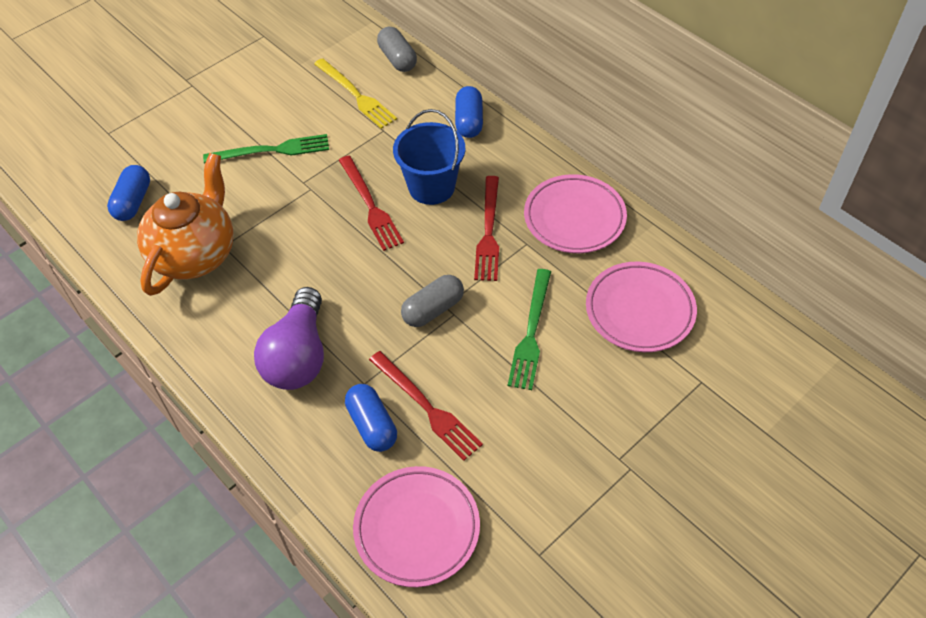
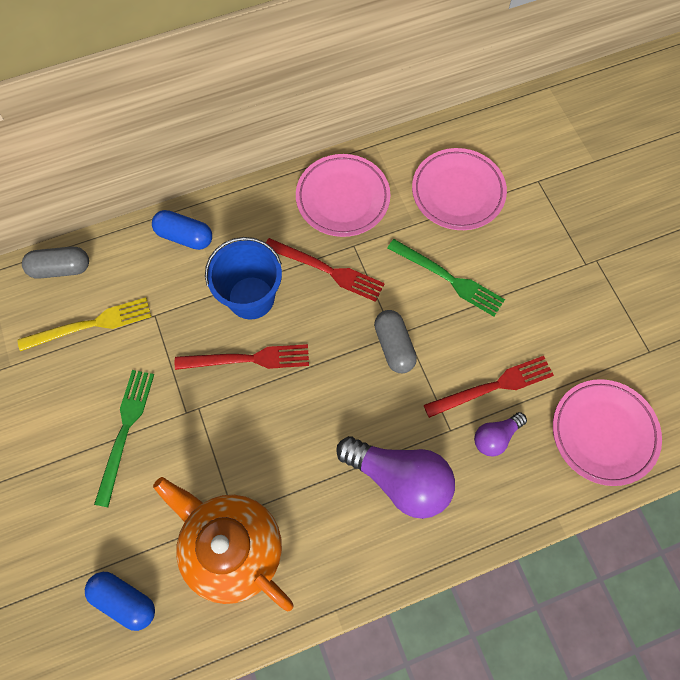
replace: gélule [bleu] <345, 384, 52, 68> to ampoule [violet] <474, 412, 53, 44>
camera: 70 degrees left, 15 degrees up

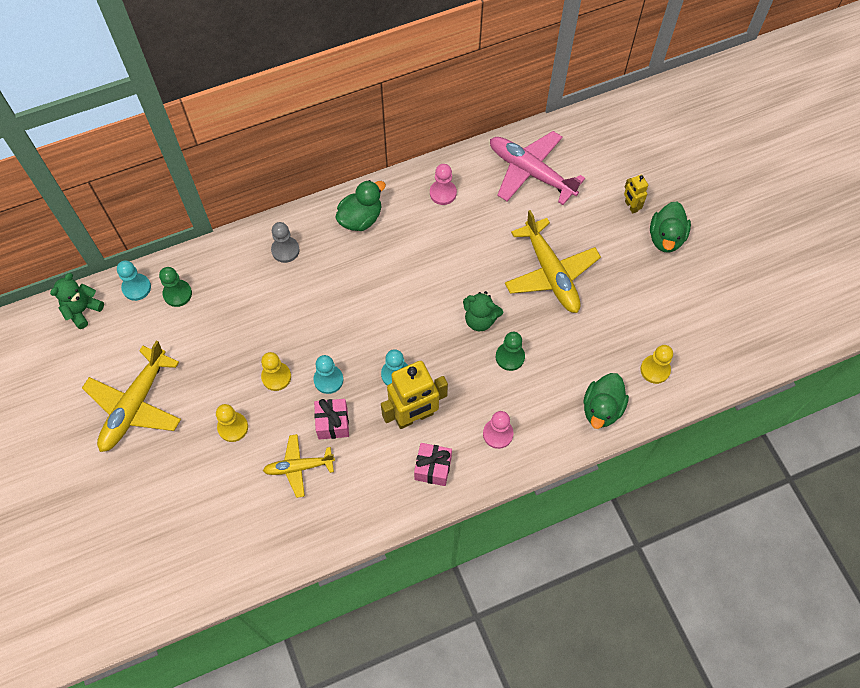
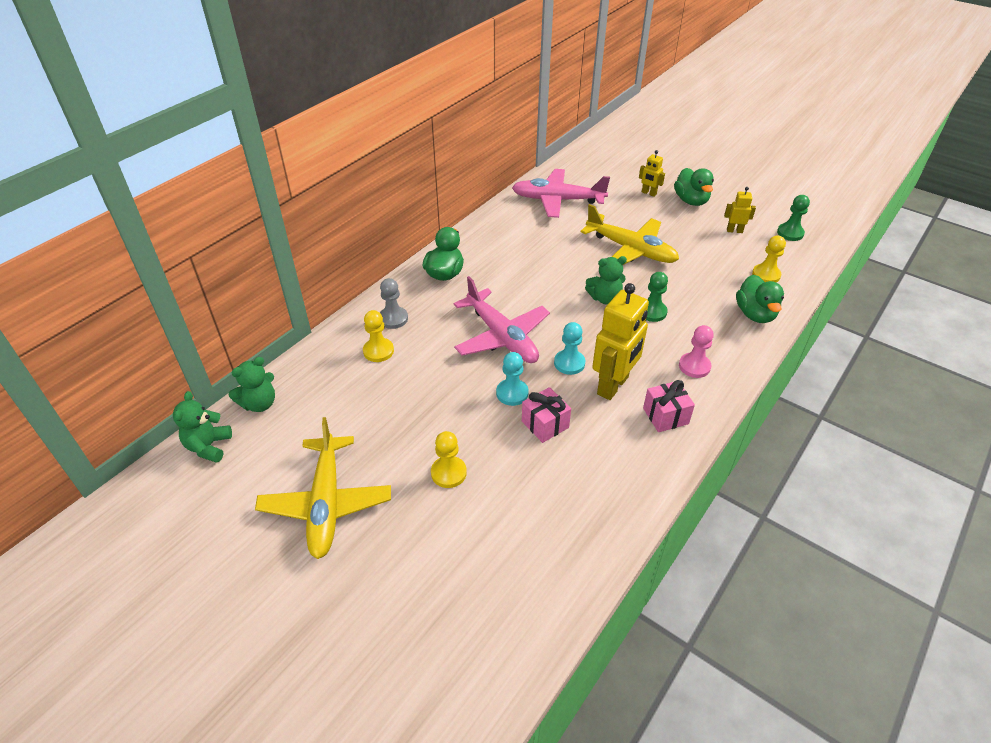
delete: pion [rose] <430, 164, 27, 41>; avion [jaune] <263, 434, 72, 64>
insert: robot [jaune] <724, 187, 32, 46>; avion [rose] <454, 276, 96, 87>
move: pion [vert] <159, 267, 33, 40> to <777, 195, 33, 46>; pion [jaune] <261, 352, 30, 39> to <363, 310, 31, 52>
replace: pion [turquoise] <117, 260, 34, 41> to ours en peluche [vert] <229, 357, 46, 55>
camera: 30 degrees left, 20 degrees down

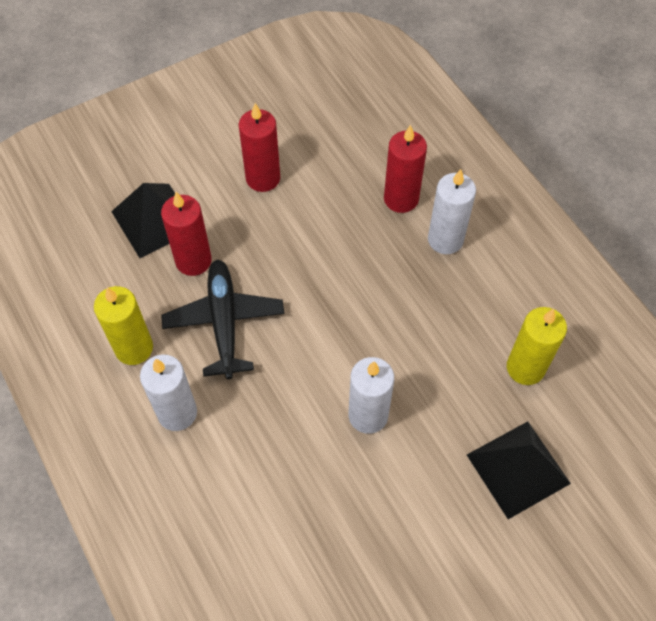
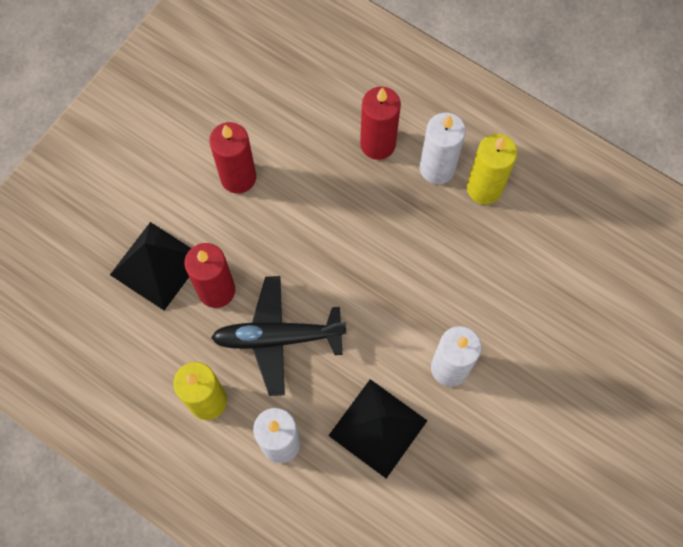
move: bougie [jaune] <507, 307, 60, 78> to <467, 134, 51, 70>; pyramide [noir] <467, 421, 104, 98> to <328, 379, 100, 100>
rotate: avion [noir] <161, 259, 123, 120> = <211, 276, 135, 120> 60 degrees counterclockwise
camera: 25 degrees left, 10 degrees up

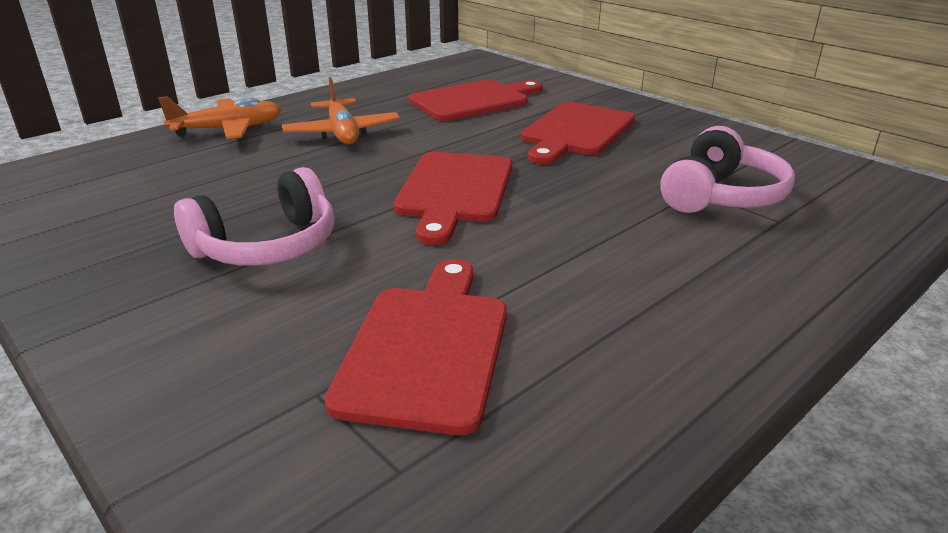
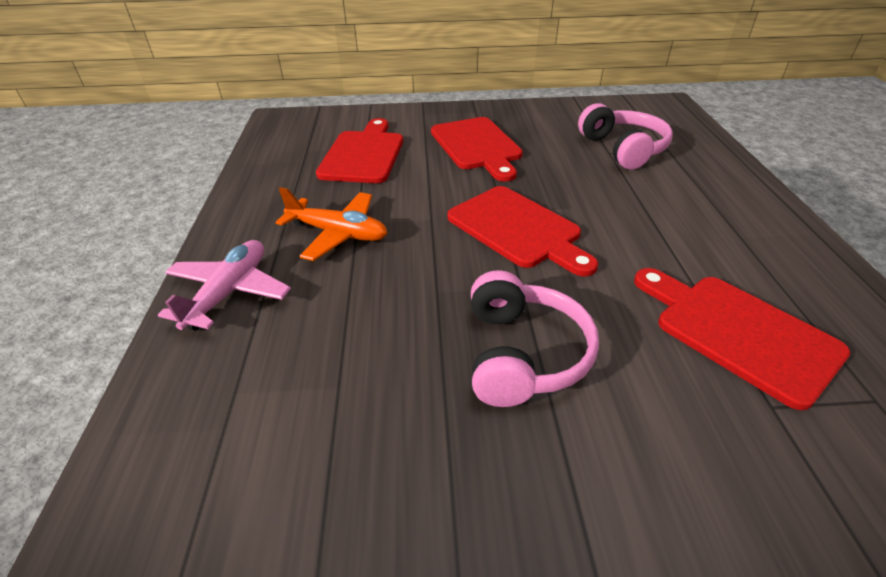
recolor: avion [orange] <158, 96, 124, 43> to avion [rose] <158, 240, 133, 91>
camera: 50 degrees left, 10 degrees up

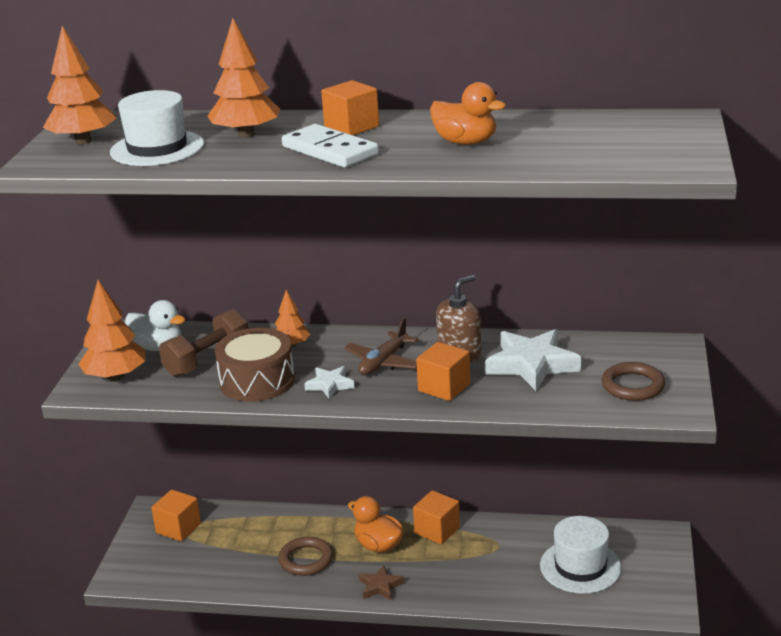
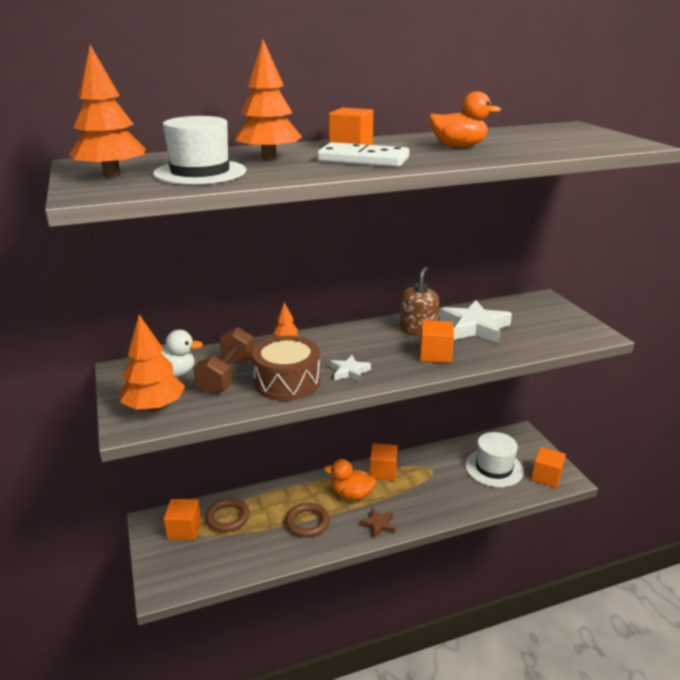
delete: avion [marron] <344, 318, 74, 57>
insert: cube [orange] <531, 447, 35, 41>
move: anneau [marron] <602, 362, 63, 39> to <205, 498, 45, 34>
camera: 30 degrees left, 0 degrees up

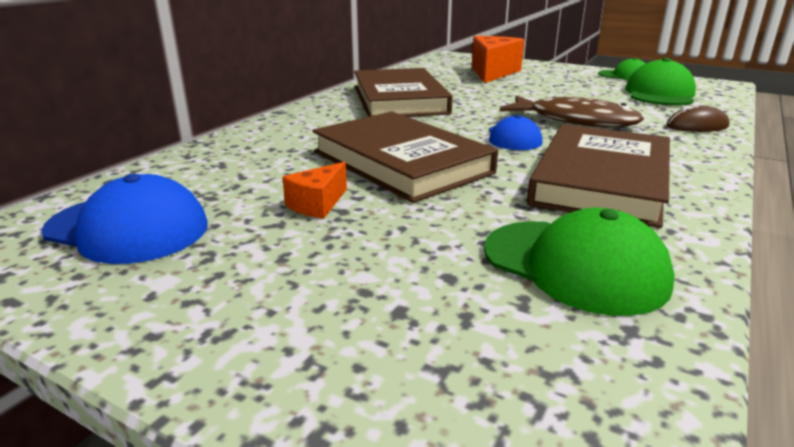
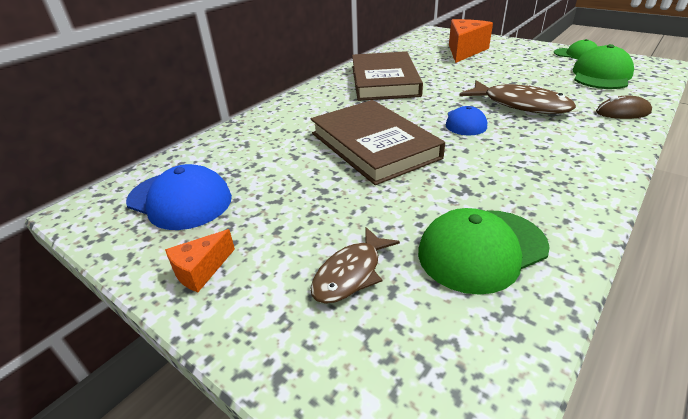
delete: livre [marron] <527, 124, 143, 104>
insert: poisson [marron] <310, 227, 90, 77>
move: fromage [orange] <282, 162, 65, 56> to <165, 229, 70, 63>
rotate: casquette [vert] <484, 208, 191, 108> = <418, 208, 132, 87> 105 degrees clockwise
camera: 10 degrees right, 10 degrees up

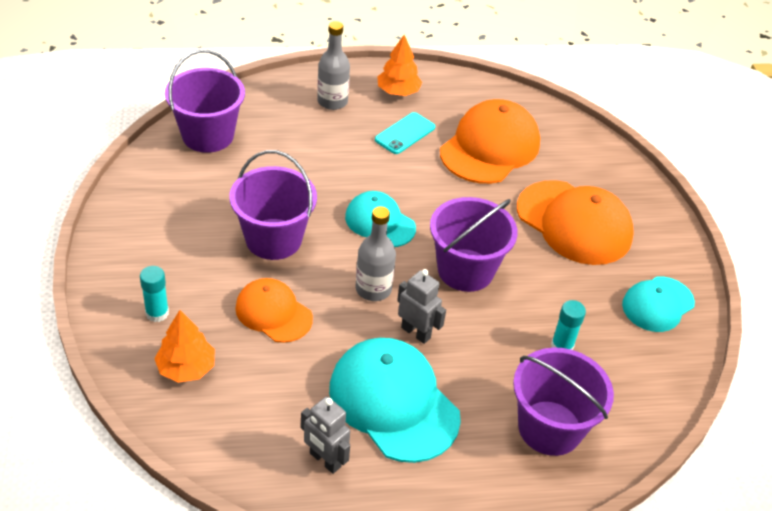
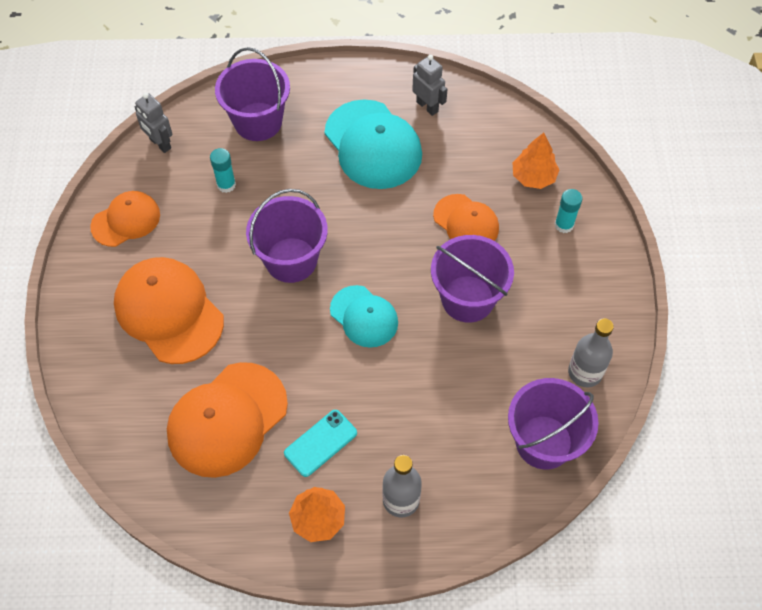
move: bouteille [gris] <356, 206, 40, 95> to <568, 318, 46, 69>; robot [gris] <397, 269, 49, 75> to <135, 93, 37, 60>
recolor: casquette [turquoise] <622, 277, 73, 55> to casquette [orange] <90, 191, 70, 56>
camera: 170 degrees left, 15 degrees up

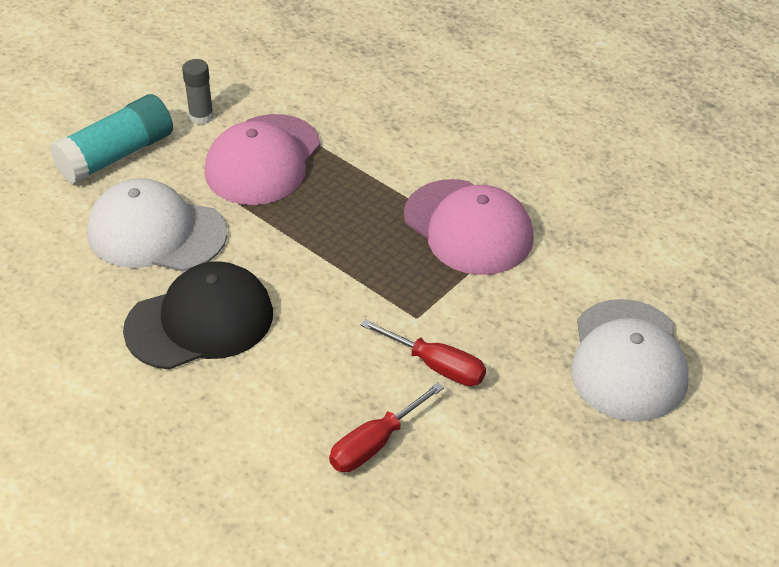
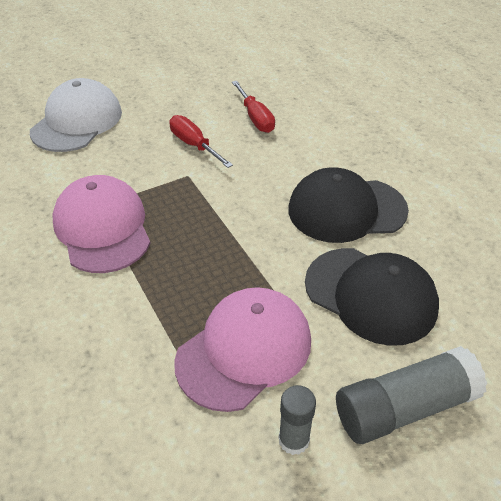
recolor: bâton de colle [turquoise] <50, 94, 123, 90> to bâton de colle [gris] <336, 346, 151, 98>; casquette [blanc] <87, 178, 140, 94> to casquette [noir] <305, 248, 134, 98>
rotate: tournevis [rouge] <329, 382, 115, 90> = <232, 81, 43, 52> 90 degrees clockwise
camera: 160 degrees left, 0 degrees up

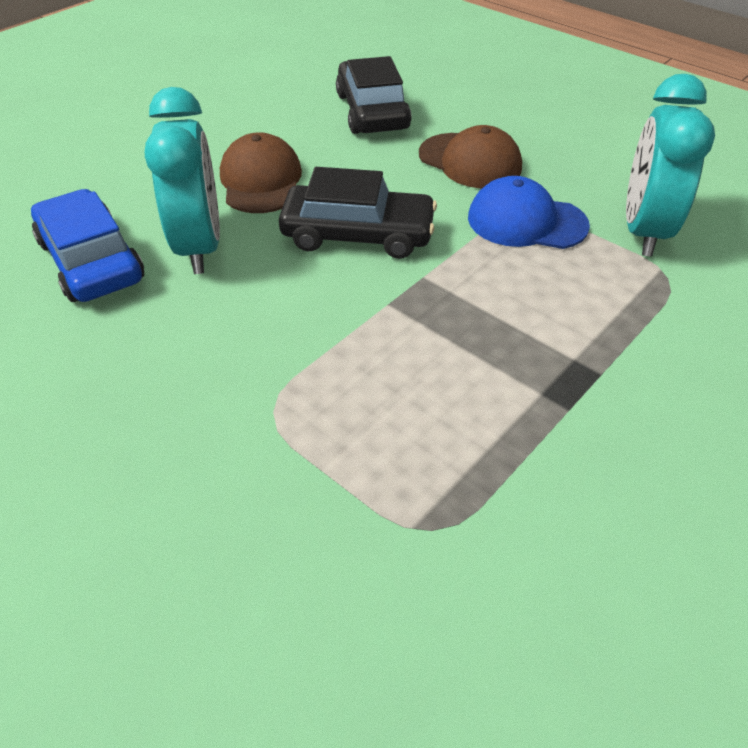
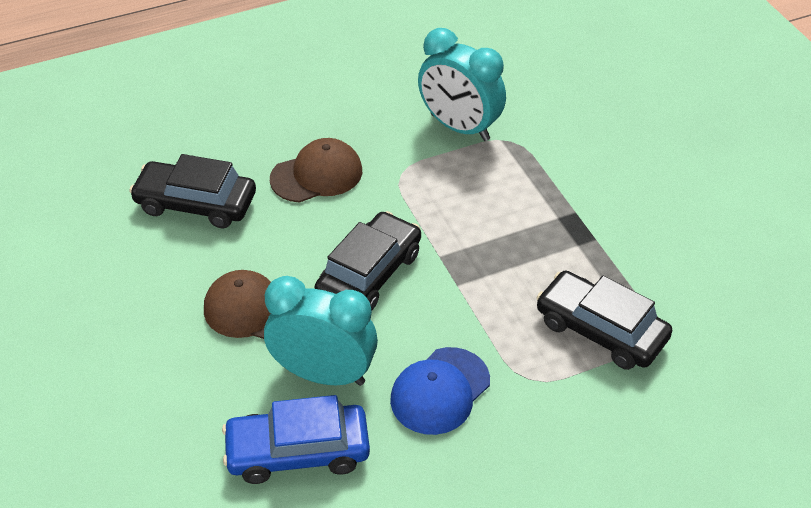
insert: voiture [noir] <536, 271, 136, 99>
move: casquette [bleu] <468, 176, 122, 73> to <390, 347, 100, 88>
camera: 65 degrees left, 0 degrees up

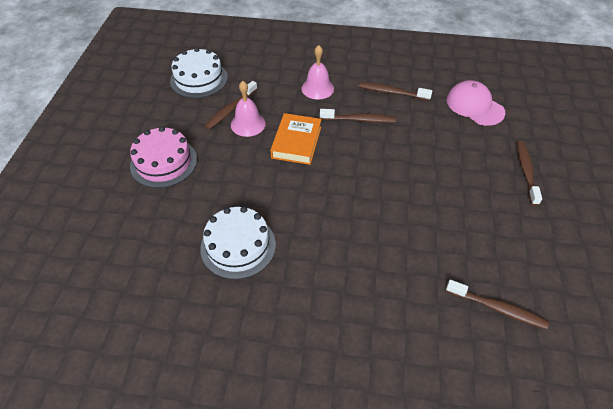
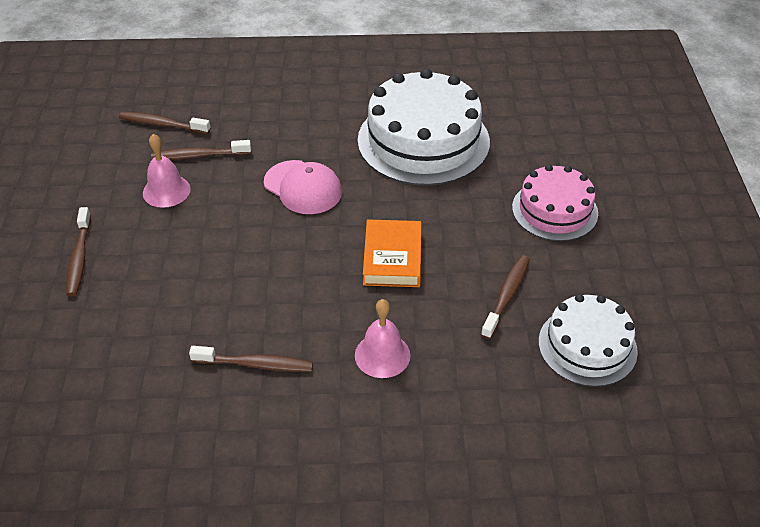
move: casquette [rose] <446, 80, 59, 46> to <264, 160, 78, 54>; cloche [rose] <231, 81, 35, 56> to <143, 134, 47, 74>; brosse à dents [marron] <320, 109, 76, 14> to <151, 140, 100, 20>
resize: gâteau [blanc] <200, 206, 76, 73> = <358, 69, 132, 117> x1.67
camera: 170 degrees right, 5 degrees down

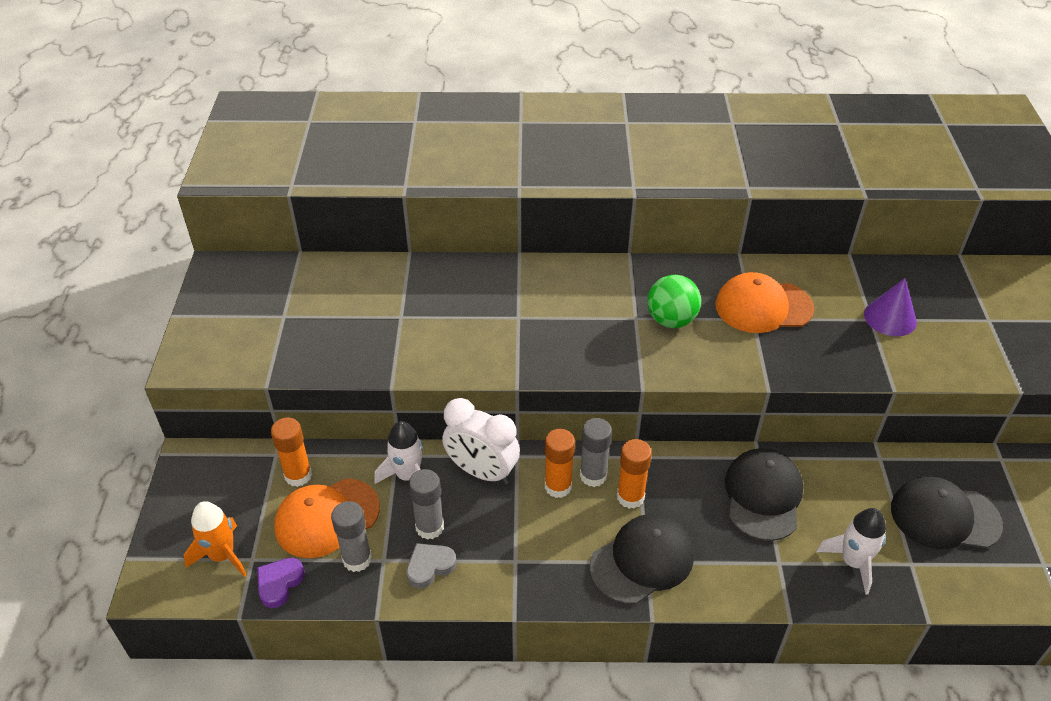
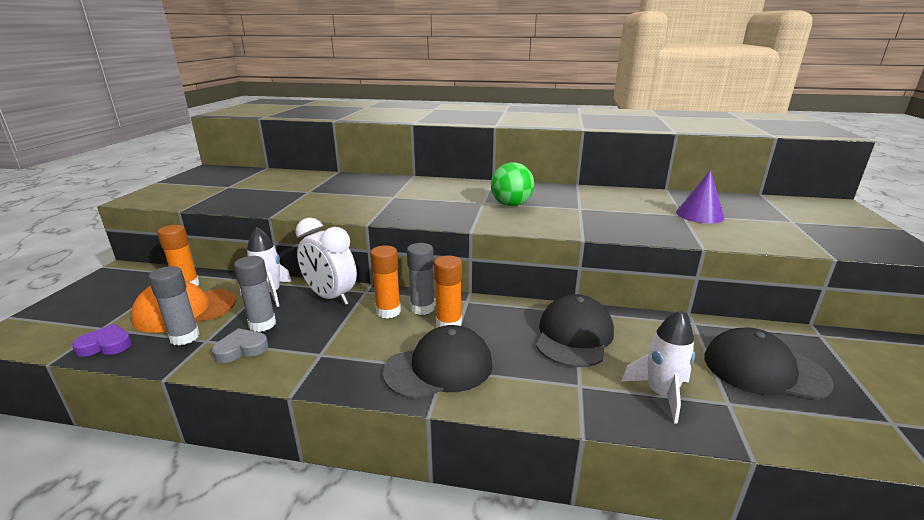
delete: casquette [orange] <715, 272, 100, 61>; fusée [orange] <184, 501, 63, 76>
rotate: cœur [violet] <257, 558, 48, 50> = <72, 324, 60, 33> 45 degrees clockwise
camera: 10 degrees right, 20 degrees down

